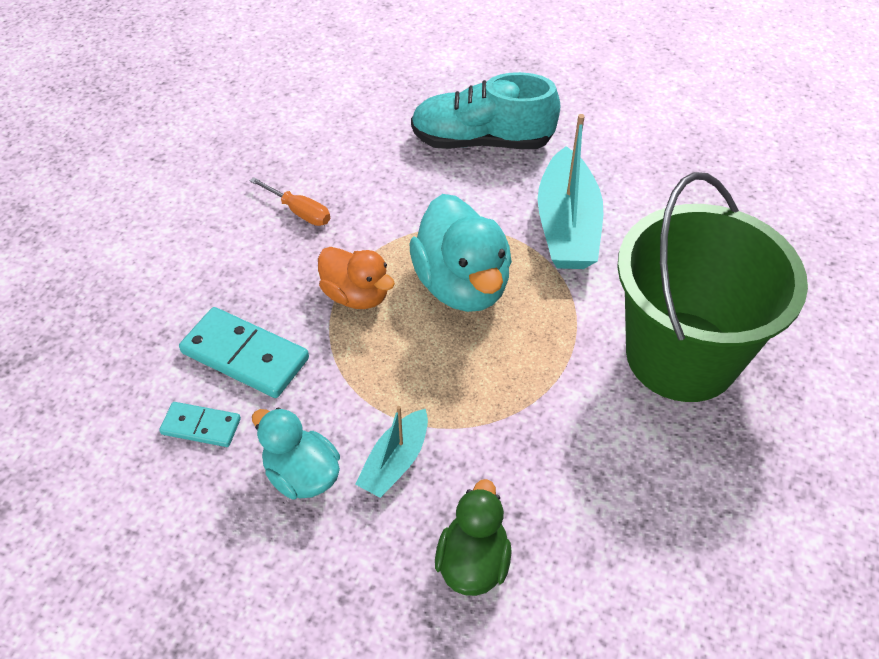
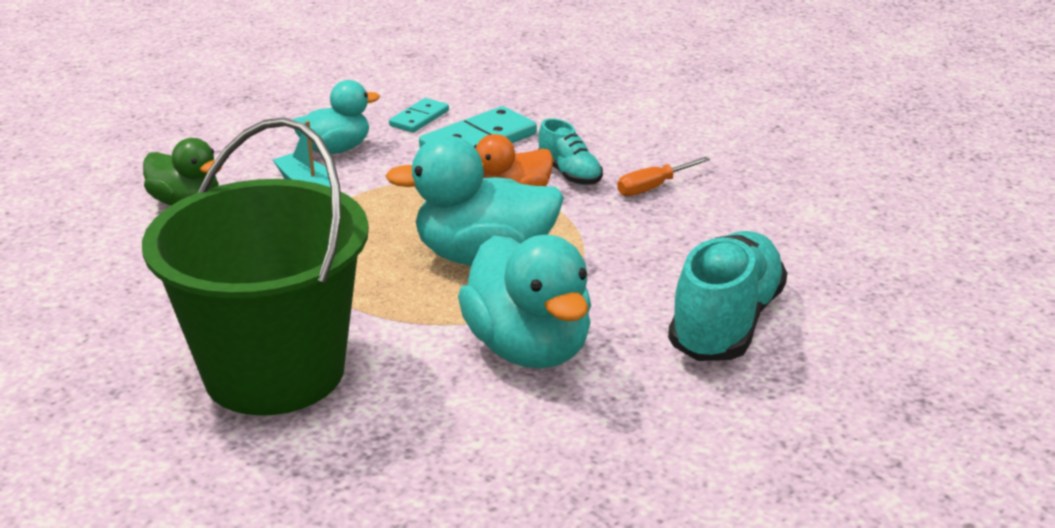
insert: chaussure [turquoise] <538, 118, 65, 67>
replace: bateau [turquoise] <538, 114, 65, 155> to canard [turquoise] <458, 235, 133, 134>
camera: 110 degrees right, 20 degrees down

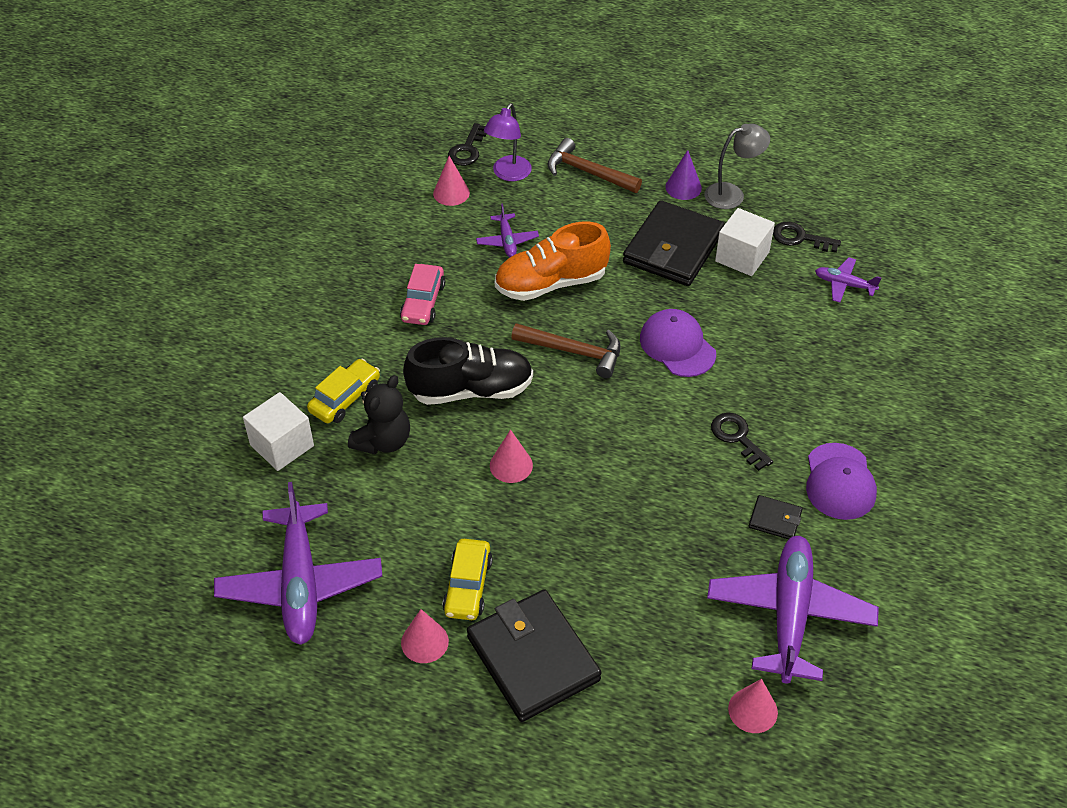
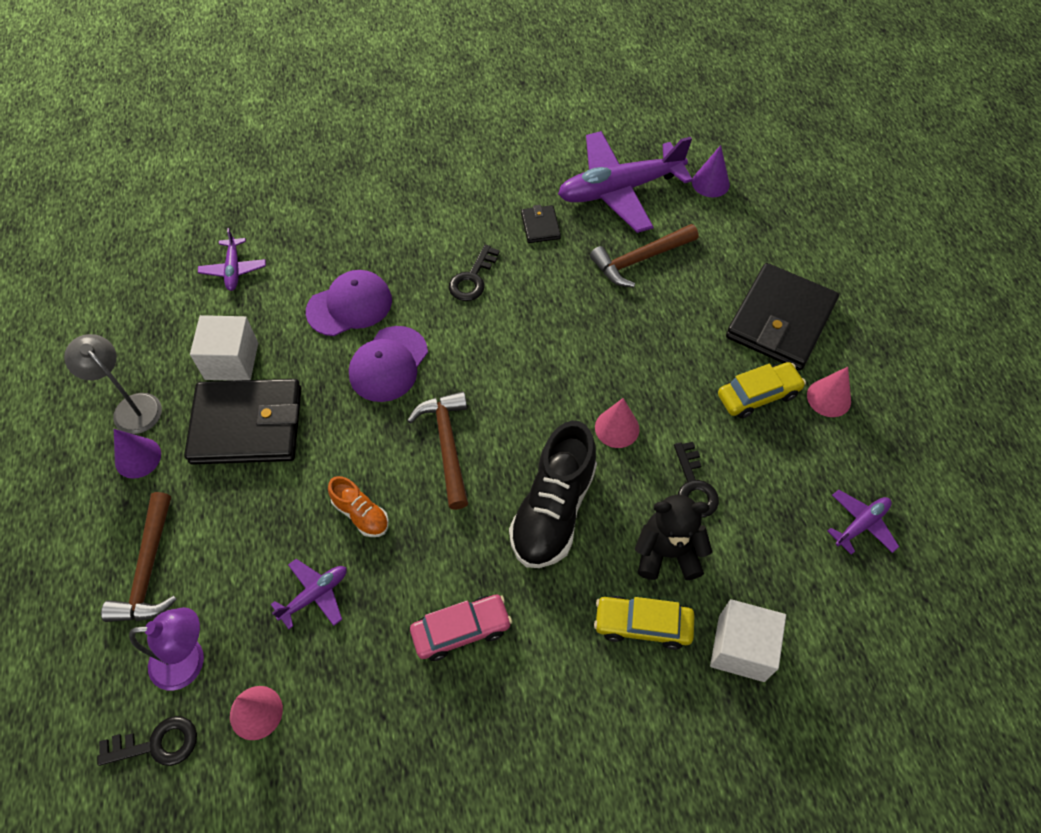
insert: marteau [marron] <590, 224, 108, 63>
move: clé [noir] <773, 222, 68, 31> to <674, 442, 45, 76>; casquette [violet] <806, 443, 71, 77> to <306, 270, 86, 66>
recolor: cône [rose] <728, 679, 50, 54> to cône [violet] <692, 145, 38, 52>
rotate: chaussure [noir] <403, 337, 130, 68> = <509, 420, 88, 148> 120 degrees counterclockwise
resize: chaussure [orange] <495, 222, 116, 79> = <328, 476, 61, 61> x0.51; avion [violet] <214, 482, 168, 163> = <827, 490, 72, 65> x0.46
camera: 120 degrees left, 10 degrees up

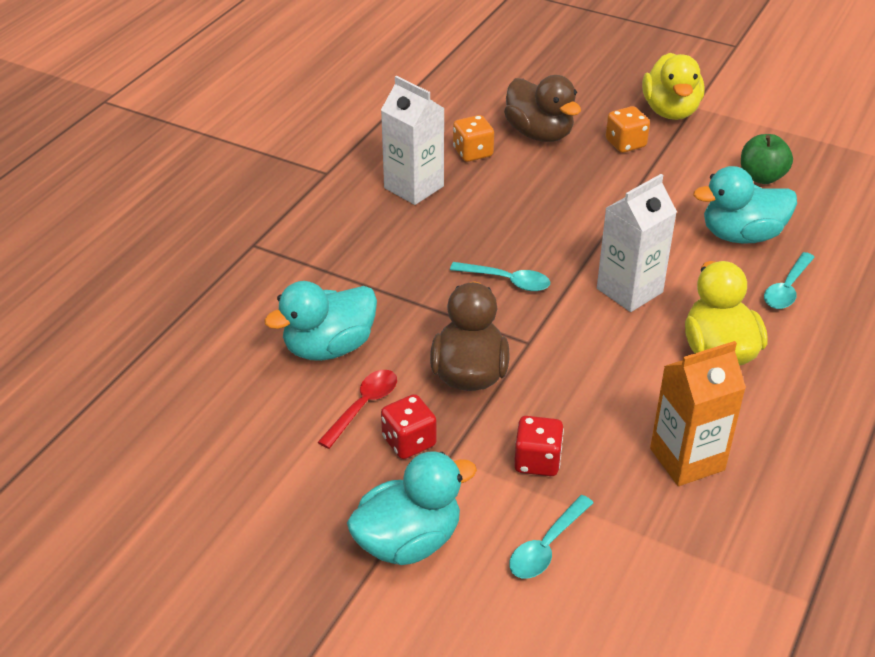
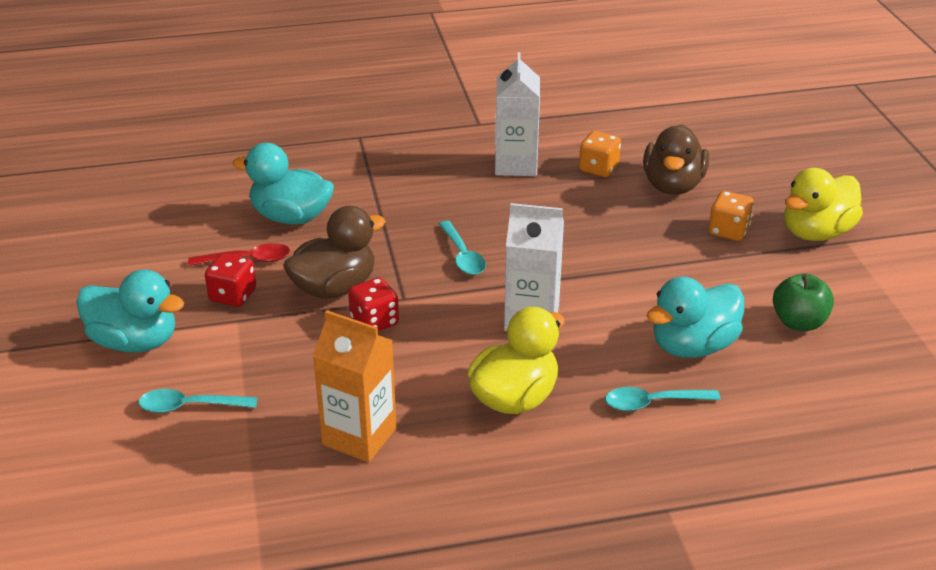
move: dé [rouge] <514, 416, 50, 60> to <348, 277, 51, 54>
rotate: canard [turquoise] <693, 166, 104, 78> = <646, 277, 98, 81> 75 degrees counterclockwise
camera: 50 degrees right, 5 degrees down

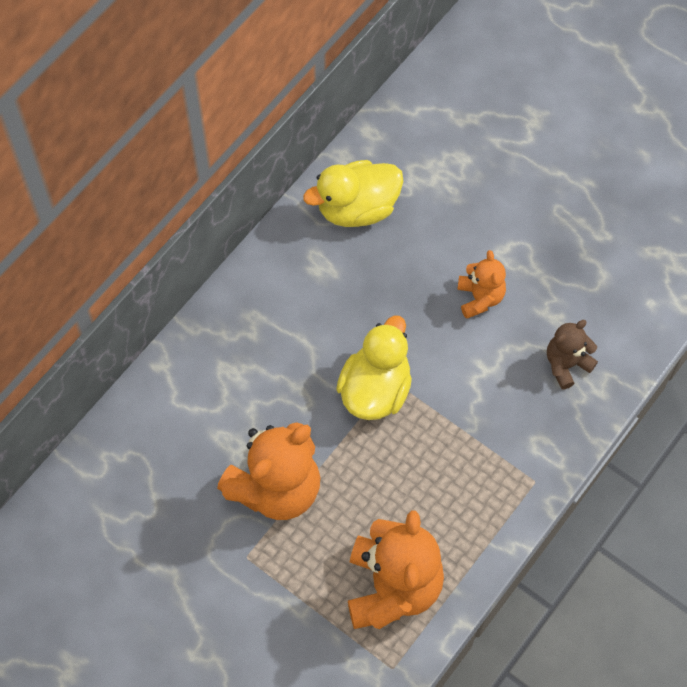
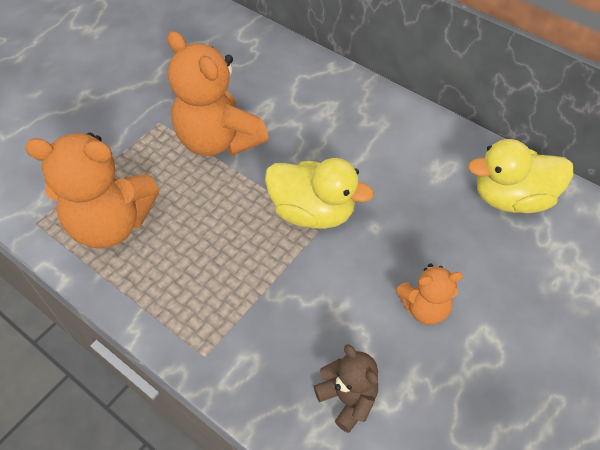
rotate: canard [jaune] <303, 160, 100, 67> = <468, 139, 105, 74> 75 degrees counterclockwise
camera: 90 degrees right, 10 degrees down

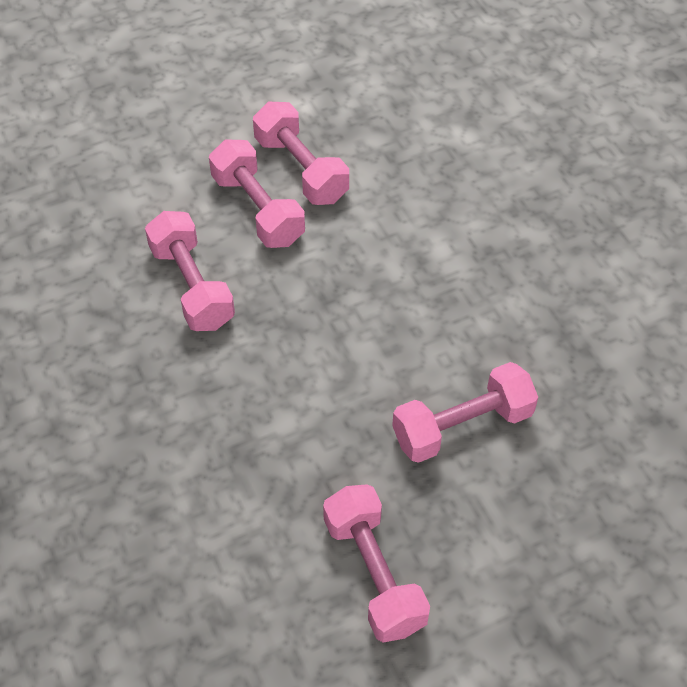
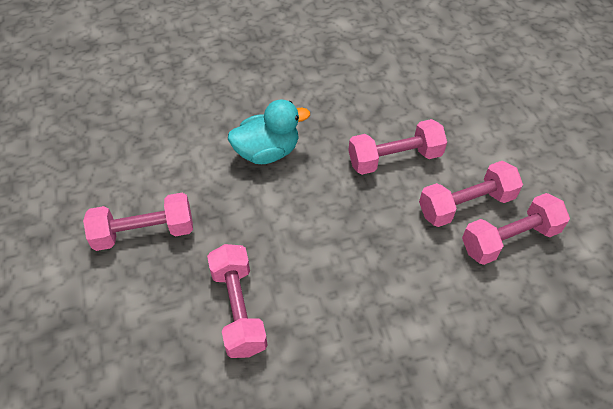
insert: canard [turquoise] <228, 99, 82, 65>
camera: 100 degrees right, 0 degrees up

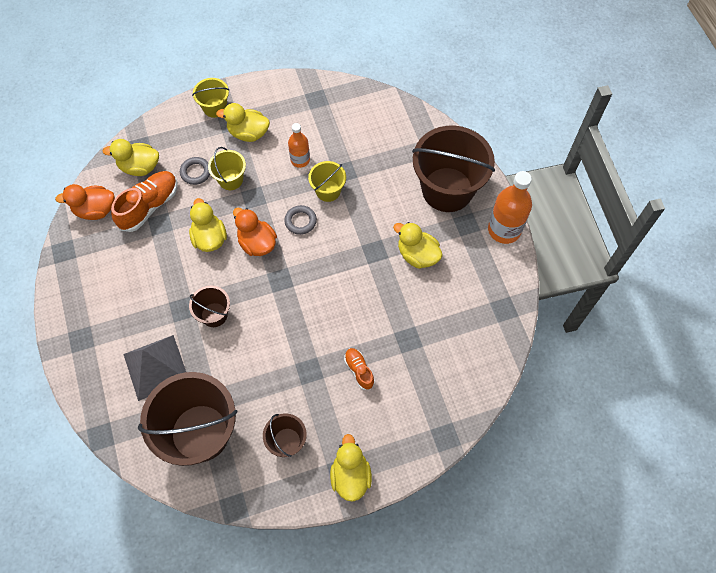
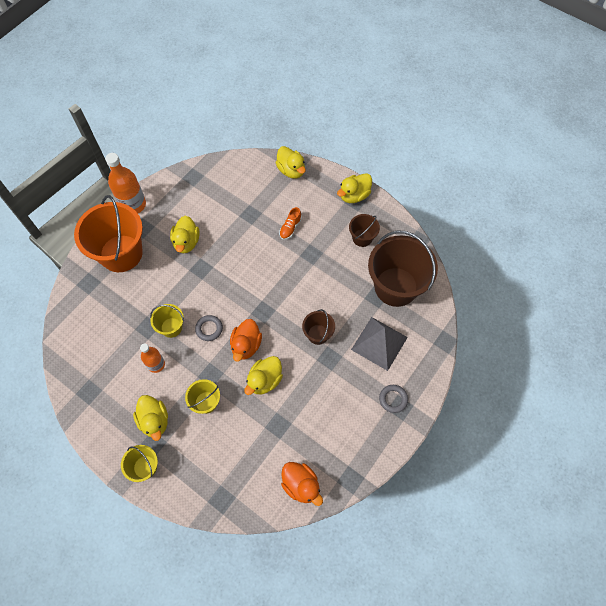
delete: chaussure [orange] <111, 171, 66, 61>
move: canard [jaune] <103, 139, 56, 37> to <275, 146, 31, 33>; anneau [gris] <180, 157, 30, 28> to <379, 385, 29, 28>
recolor: seau [marron] <412, 126, 83, 86> to seau [orange] <74, 195, 69, 77>
camera: 125 degrees left, 0 degrees up

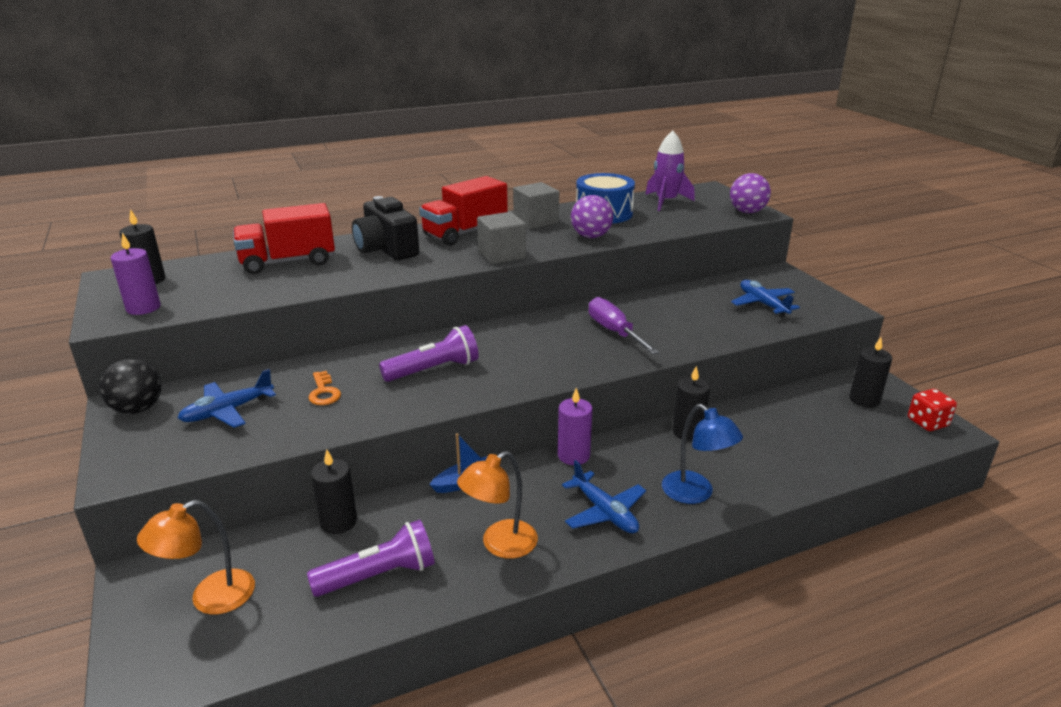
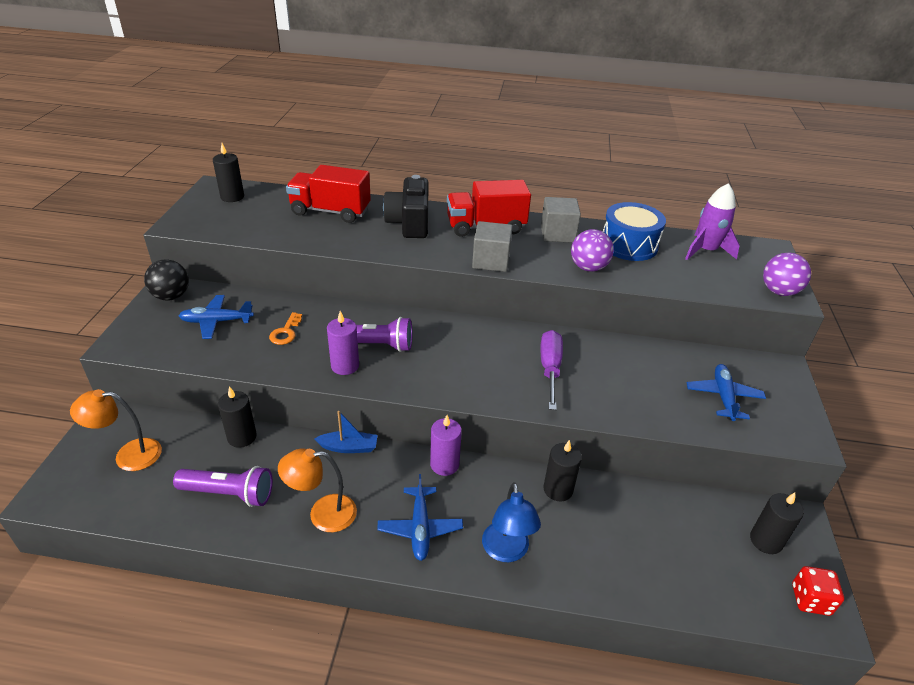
move: bougie [violet] <111, 233, 50, 82> to <327, 311, 32, 64>
camera: 30 degrees right, 10 degrees up

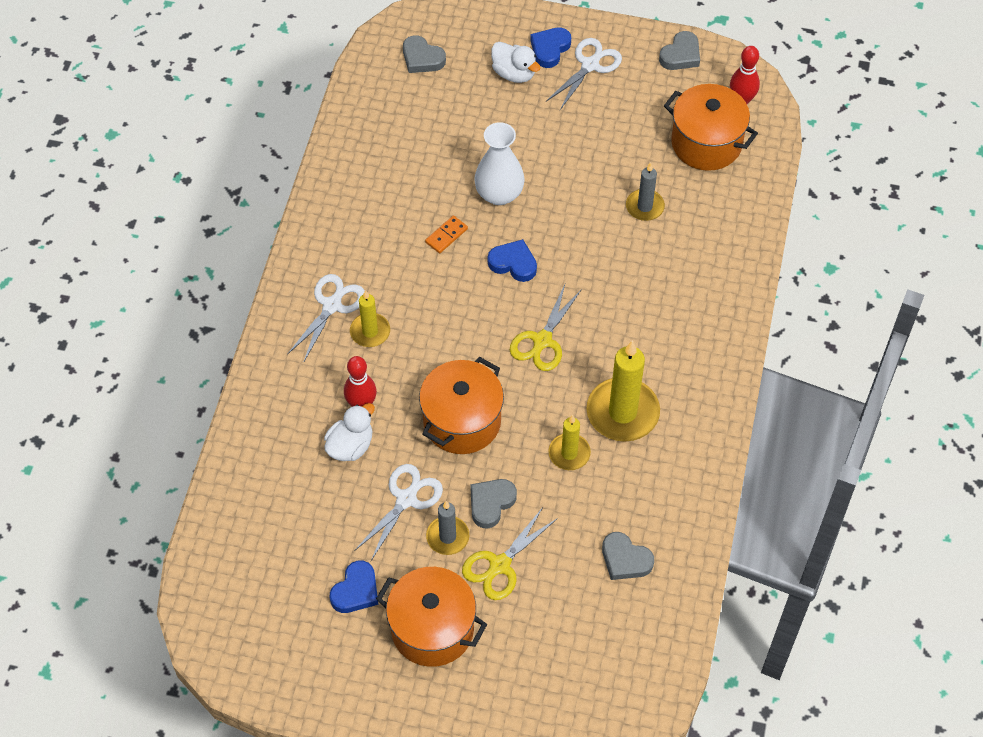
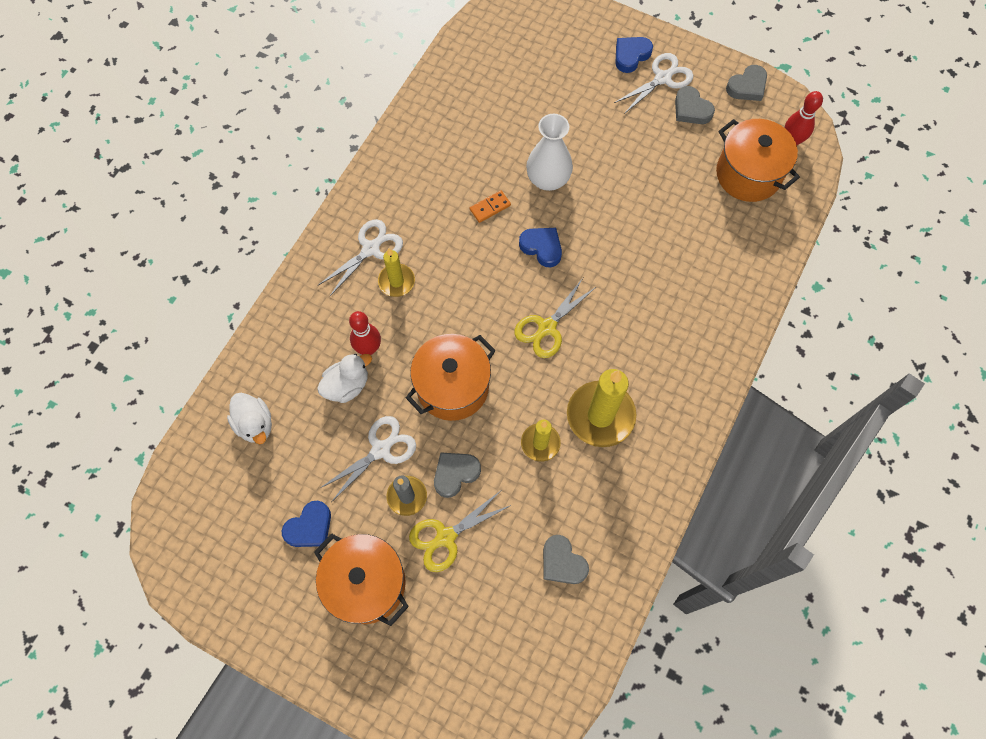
delete: bougie [gris] <626, 162, 39, 59>
move: cœur [gris] <403, 35, 43, 38> to <675, 86, 40, 38>; canard [blanc] <491, 42, 49, 41> to <227, 393, 45, 51>
camera: 15 degrees right, 10 degrees up

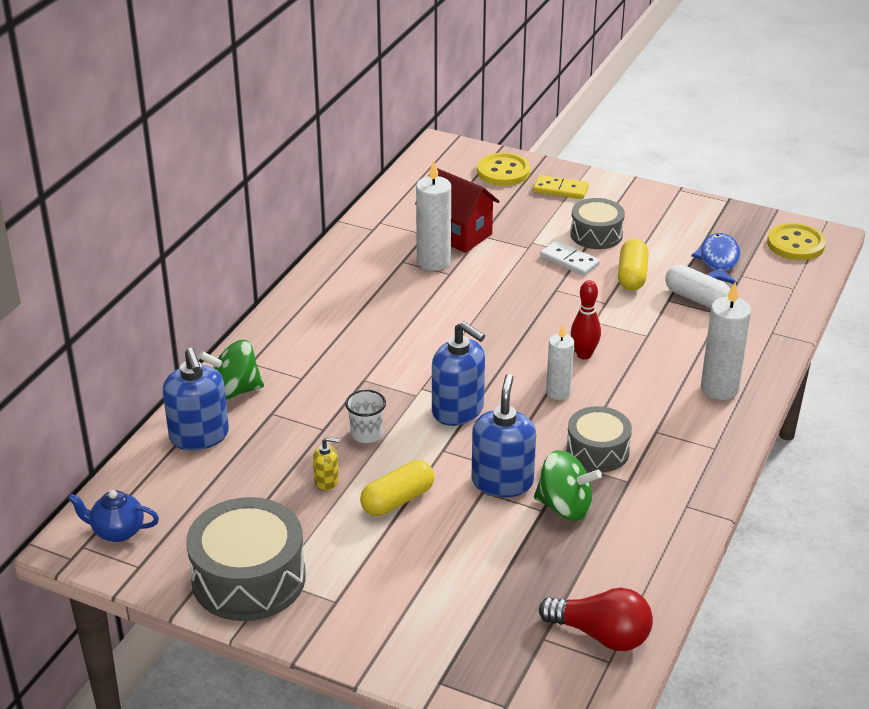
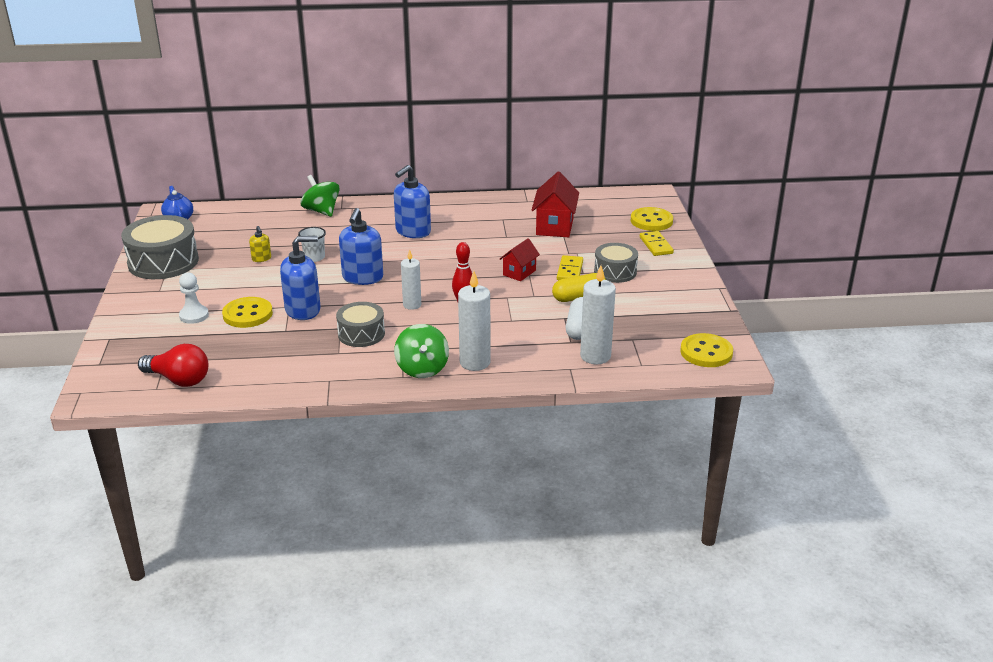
delete: poisson [bleu] <691, 233, 49, 52>; gélule [jaune] <360, 460, 74, 56>
insert: maison [rouge] <500, 239, 40, 42>; pion [blanc] <179, 272, 30, 52>; bouton [jaune] <222, 297, 51, 31>
move: bougie [blanc] <416, 160, 35, 111> to <580, 265, 36, 99>; distributeur de savon [bleu] <163, 348, 66, 103> to <394, 165, 37, 73>; toupie [vert] <534, 450, 68, 71> to <394, 324, 55, 54>
recolor: domino [blanc] <540, 241, 60, 35> to domino [jaune] <557, 255, 26, 25>
rotate: ampoule [rouge] <539, 588, 114, 63> = <138, 344, 70, 43> 60 degrees counterclockwise
camera: 60 degrees right, 5 degrees down

